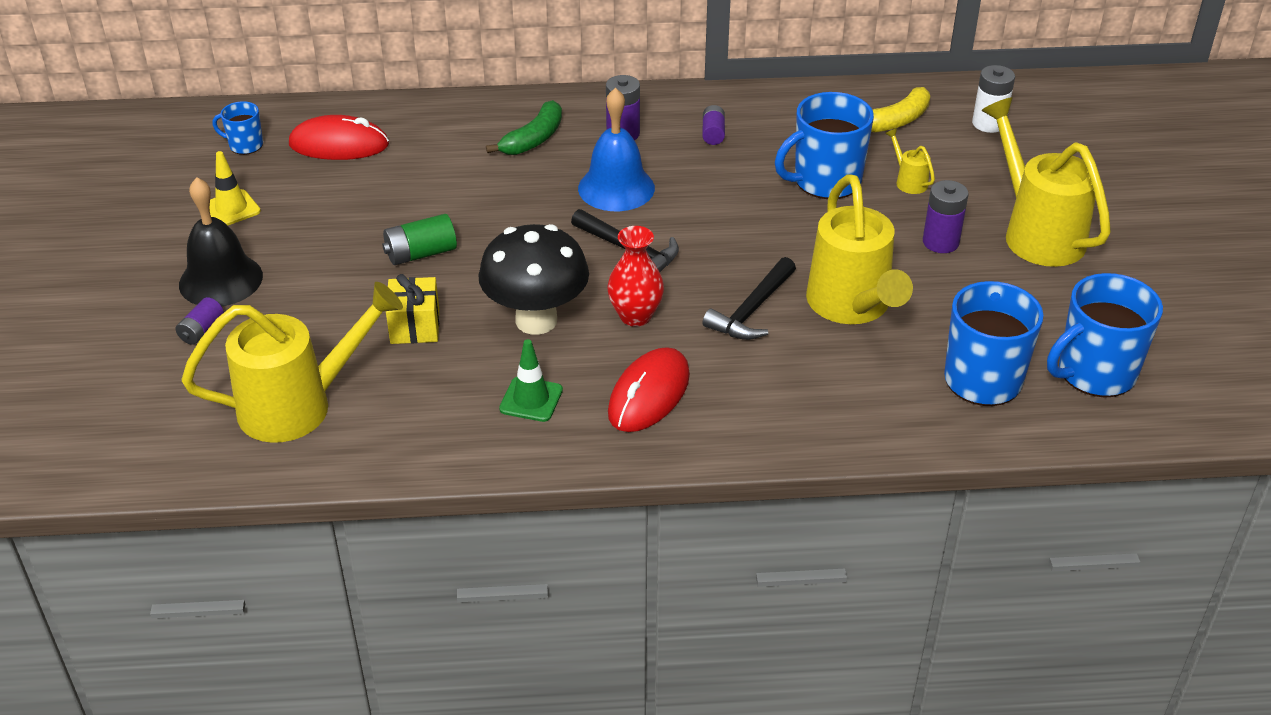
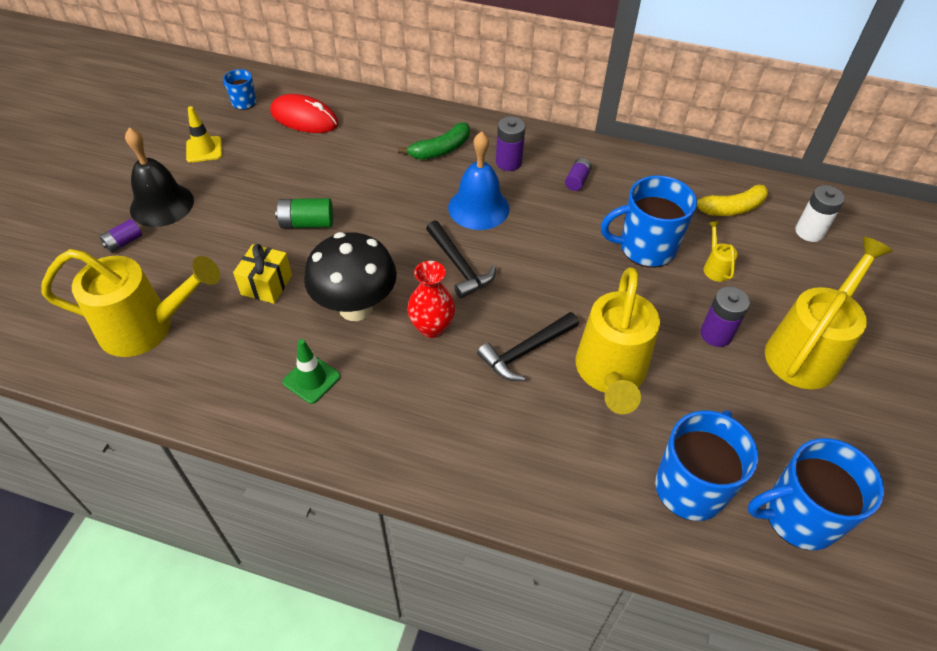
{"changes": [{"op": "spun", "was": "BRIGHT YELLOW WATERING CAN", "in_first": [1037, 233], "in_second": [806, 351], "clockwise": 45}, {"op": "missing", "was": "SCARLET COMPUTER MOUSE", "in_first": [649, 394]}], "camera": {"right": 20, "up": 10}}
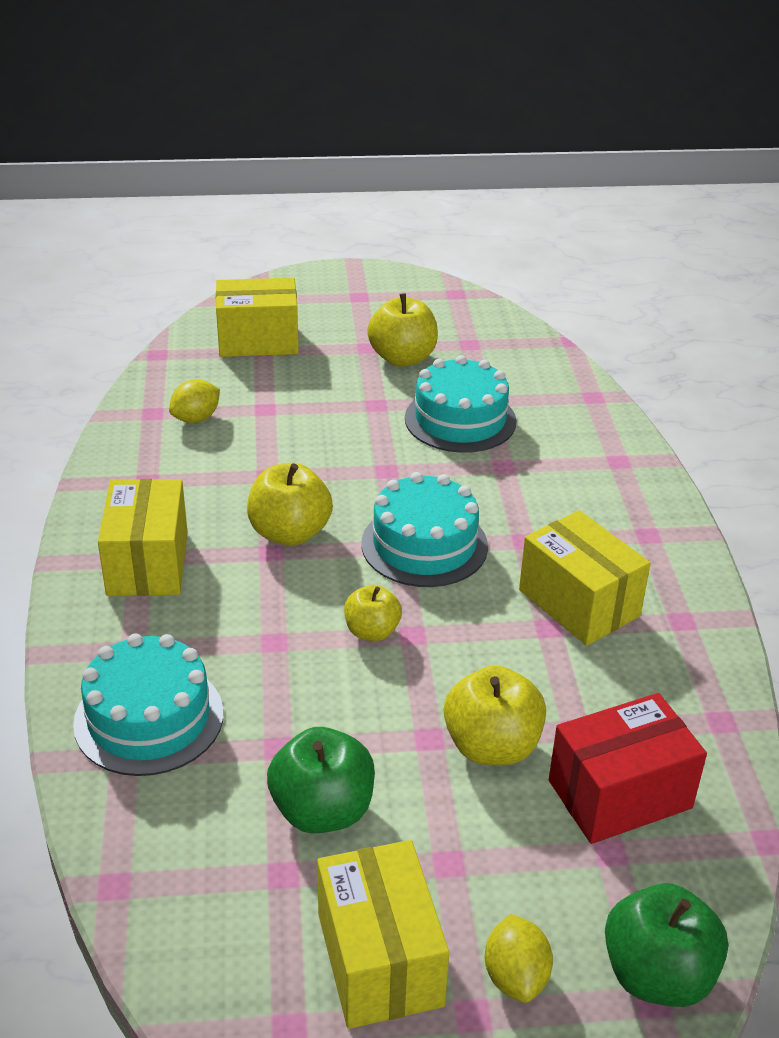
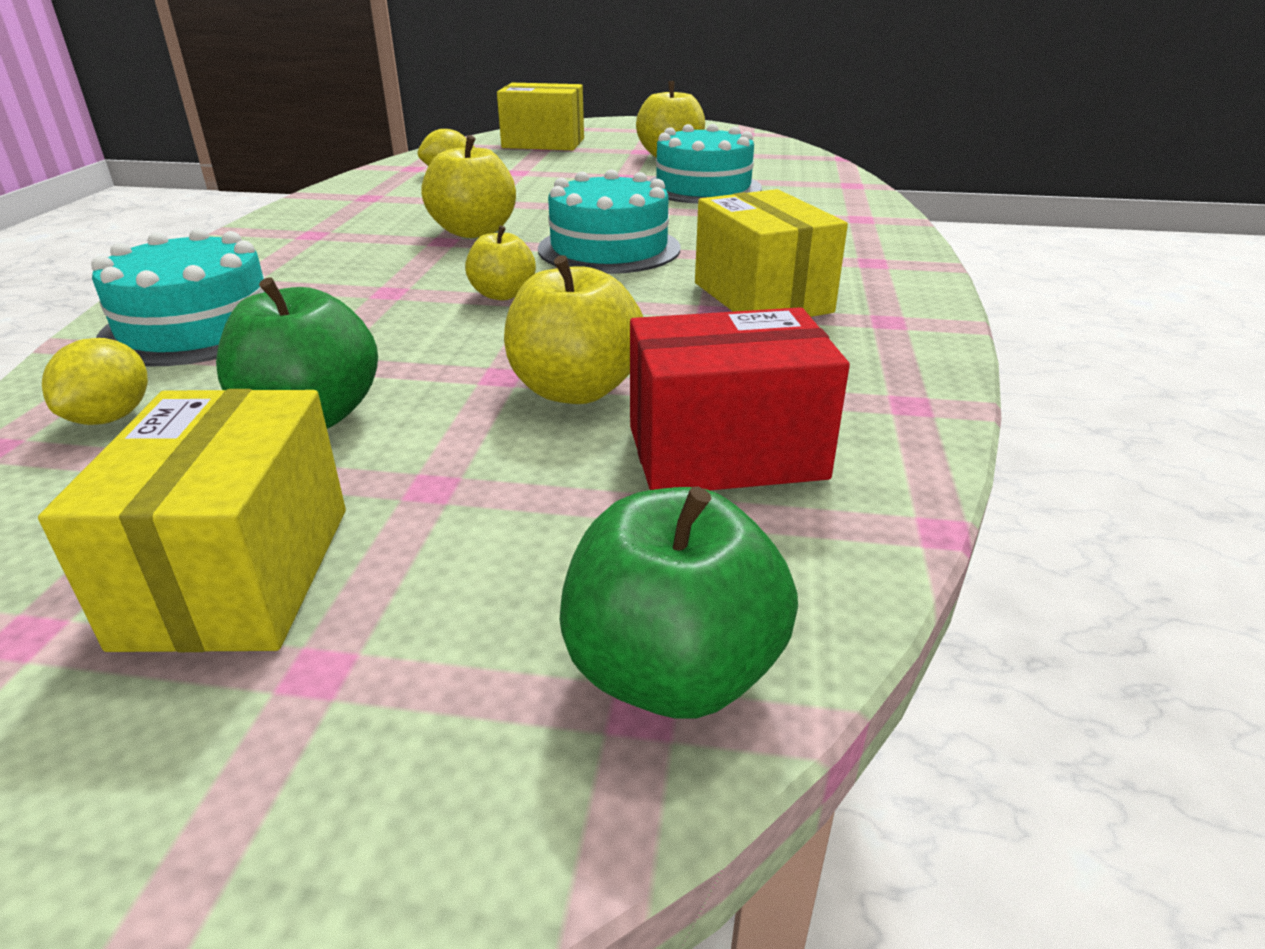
{"changes": [{"op": "missing", "was": "BRIGHT YELLOW BOX", "in_first": [148, 563]}, {"op": "relocated", "was": "BRIGHT YELLOW TOY LEMON", "in_first": [515, 976], "in_second": [111, 417]}], "camera": {"right": 15, "up": -5}}
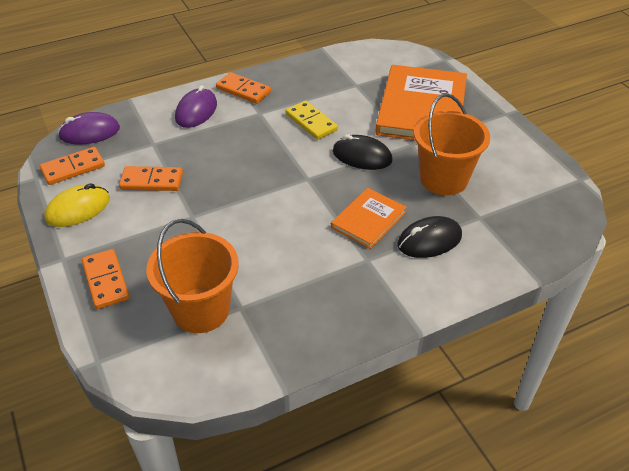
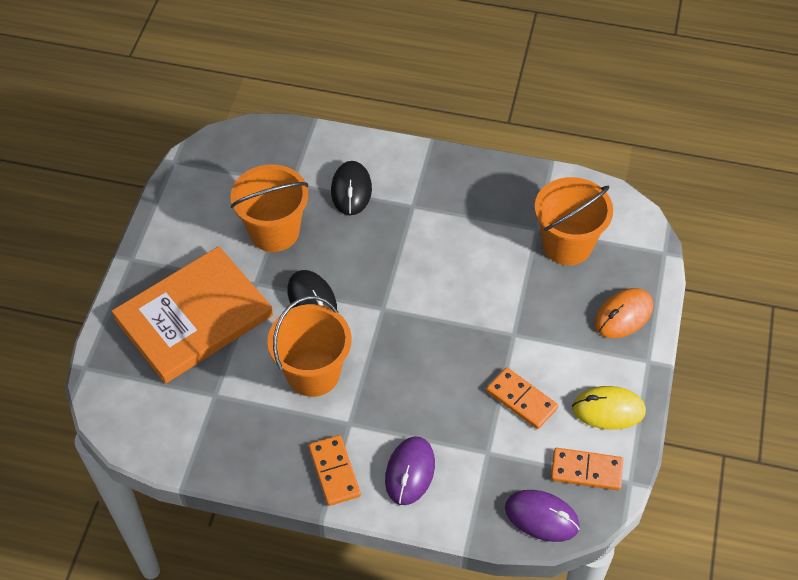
{"changes": [{"op": "spun", "was": "ROYAL PURPLE COMPUTER MOUSE", "in_first": [196, 111], "in_second": [410, 472], "clockwise": -45}, {"op": "exchanged", "was": "BRIGHT YELLOW DOMINO", "now": "ORANGE-COLOURED BUCKET", "in_first": [311, 122], "in_second": [313, 373]}, {"op": "missing", "was": "ORANGE-COLOURED HARDBACK", "in_first": [368, 220]}, {"op": "spun", "was": "EBONY COMPUTER MOUSE", "in_first": [429, 240], "in_second": [351, 190], "clockwise": 75}, {"op": "exchanged", "was": "ORANGE-COLOURED DOMINO", "now": "ORANGE-COLOURED COMPUTER MOUSE", "in_first": [106, 281], "in_second": [623, 315]}], "camera": {"right": -140, "up": 10}}
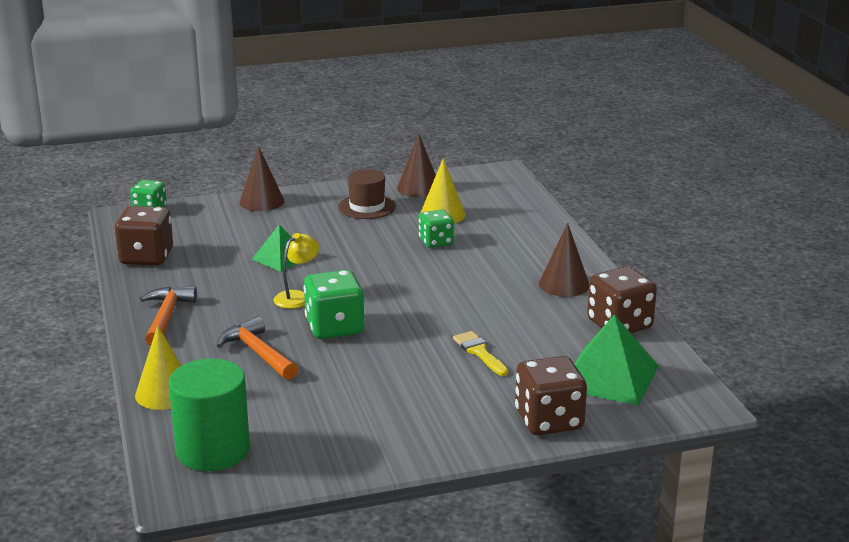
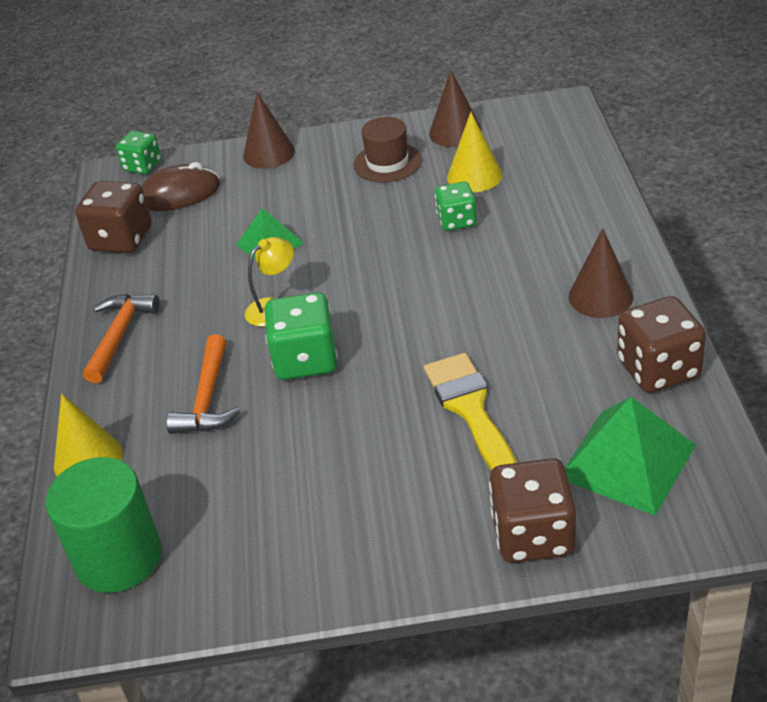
{"changes": [{"op": "spun", "was": "ORANGE-COLOURED CLAW HAMMER", "in_first": [258, 353], "in_second": [207, 398], "clockwise": -150}, {"op": "size", "was": "BRIGHT YELLOW PAINT BRUSH", "in_first": [479, 352], "in_second": [470, 409], "ratio": 1.66}, {"op": "appeared", "now": "DARK BROWN COMPUTER MOUSE", "in_second": [179, 194]}], "camera": {"right": 15, "up": 15}}
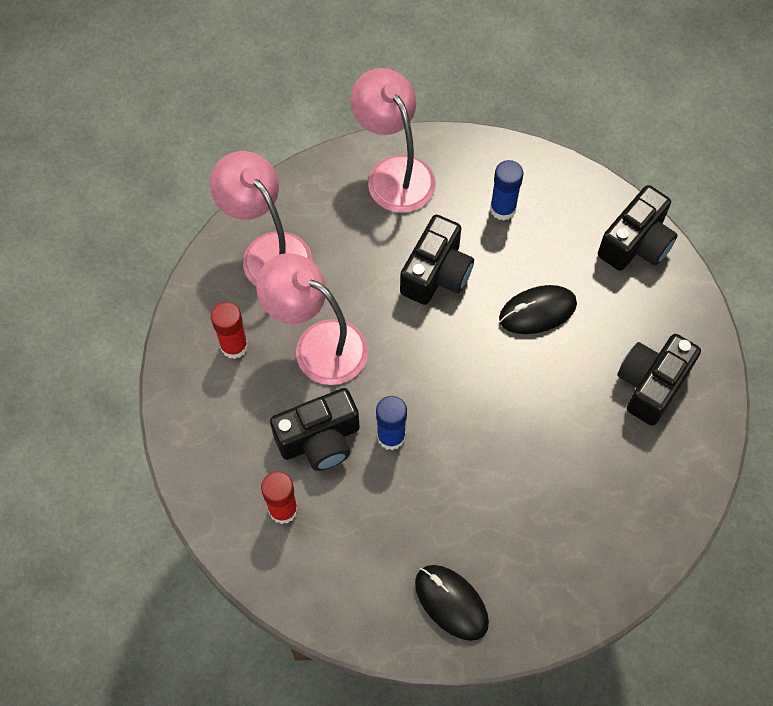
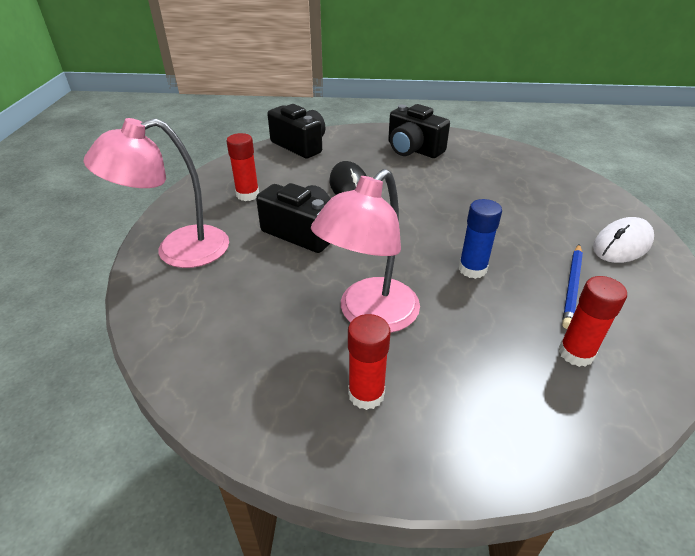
{"changes": [{"op": "missing", "was": "PINK READING LAMP", "in_first": [268, 251]}, {"op": "colour", "was": "COBALT GLUE", "now": "SCARLET GLUE", "in_first": [502, 209], "in_second": [247, 195]}, {"op": "missing", "was": "EBONY CAMERA", "in_first": [319, 439]}, {"op": "colour", "was": "EBONY COMPUTER MOUSE", "now": "WHITE COMPUTER MOUSE", "in_first": [451, 603], "in_second": [622, 244]}, {"op": "appeared", "now": "COBALT LEAD PENCIL", "in_second": [572, 286]}], "camera": {"right": -85, "up": -25}}
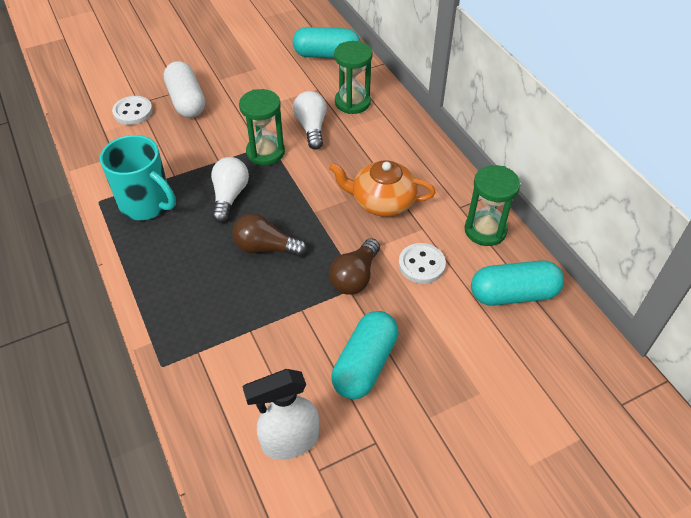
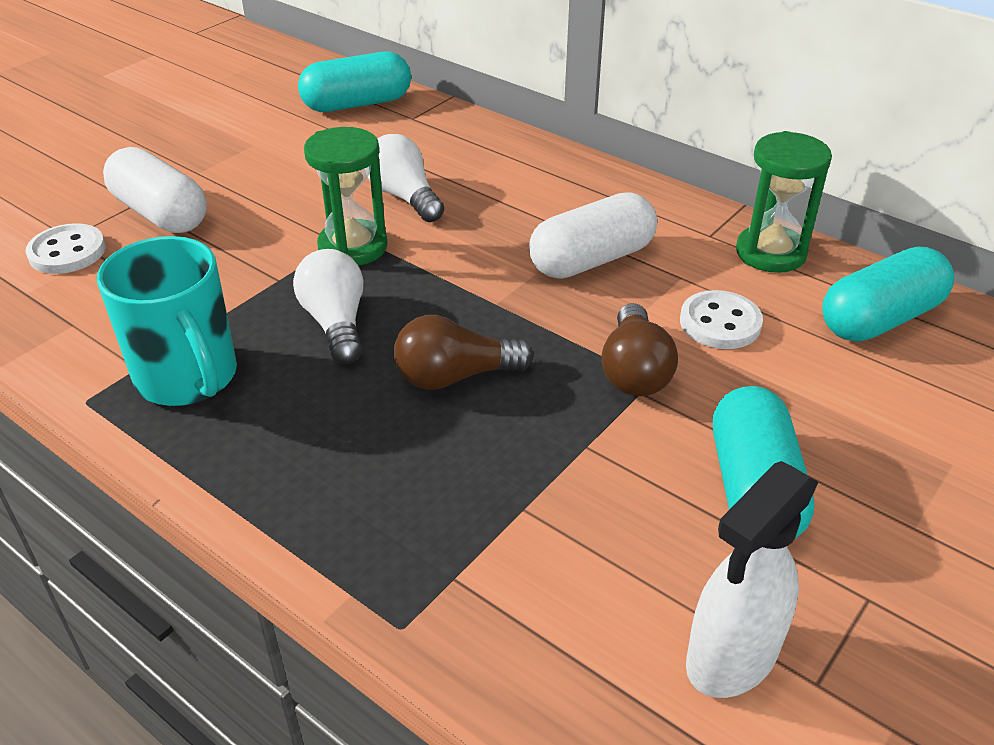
{"changes": [{"op": "missing", "was": "GREEN SAND TIMER", "in_first": [352, 102]}, {"op": "spun", "was": "TEAL COFFEE MUG", "in_first": [147, 204], "in_second": [188, 377], "clockwise": 45}, {"op": "exchanged", "was": "ORANGE-COLOURED CHINA TEAPOT", "now": "WHITE PILL SHAPE", "in_first": [382, 201], "in_second": [592, 260]}], "camera": {"right": -25, "up": -10}}
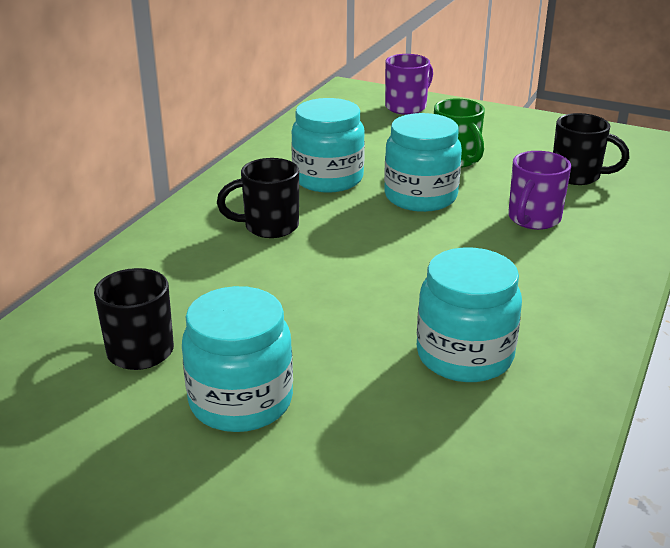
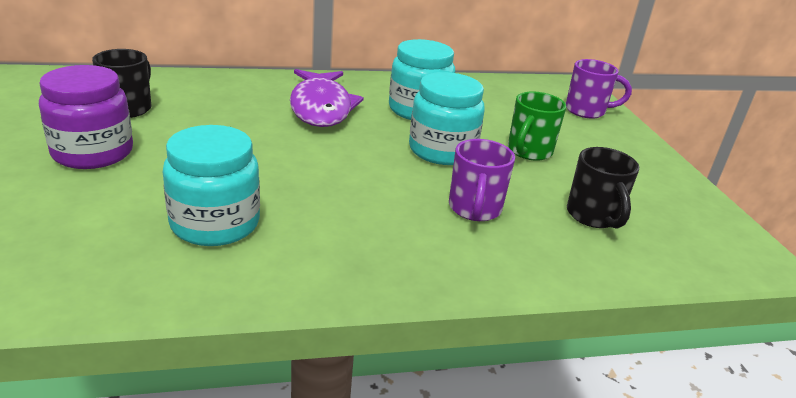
{"changes": [{"op": "spun", "was": "ROYAL PURPLE COFFEE MUG", "in_first": [533, 219], "in_second": [474, 209], "clockwise": -75}, {"op": "exchanged", "was": "EBONY COFFEE MUG", "now": "ROYAL PURPLE FISH FIGURE", "in_first": [269, 227], "in_second": [321, 107]}, {"op": "colour", "was": "TEAL JAR", "now": "ROYAL PURPLE JAR", "in_first": [241, 401], "in_second": [93, 153]}], "camera": {"right": 50, "up": 0}}
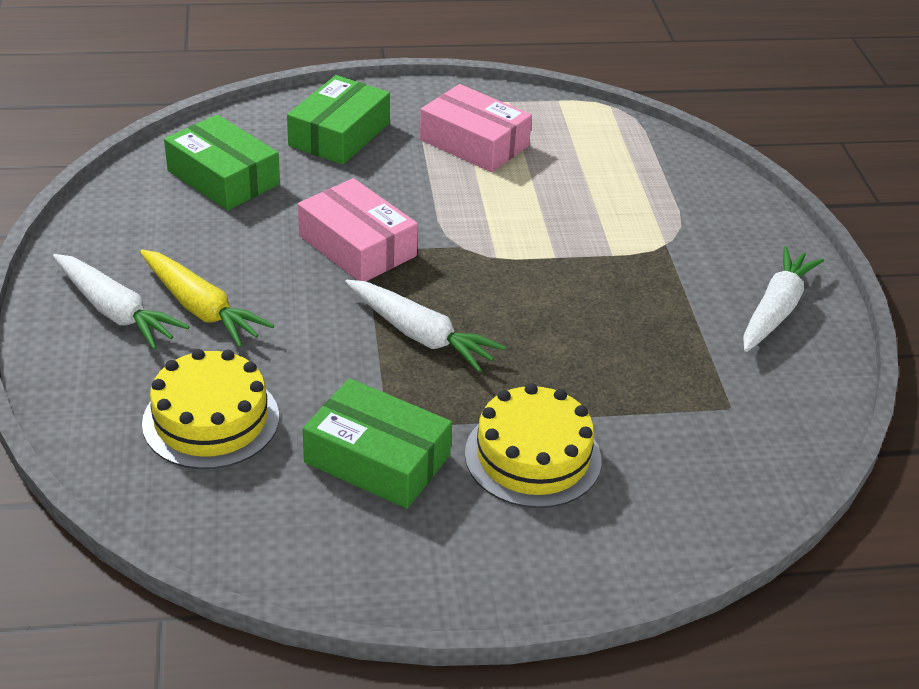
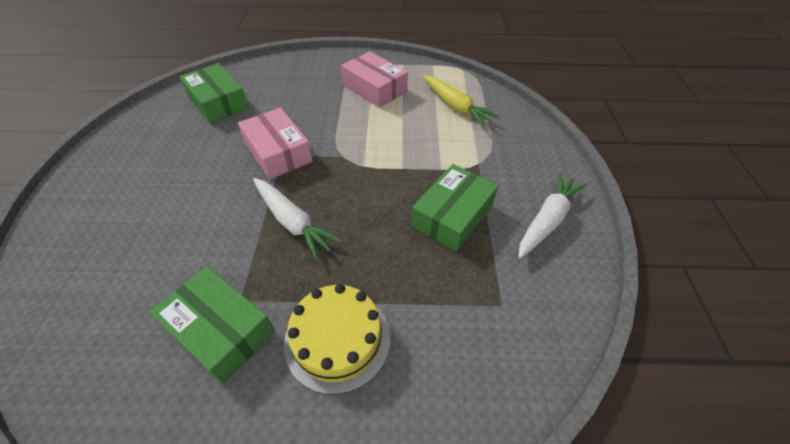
{"changes": [{"op": "relocated", "was": "GREEN BOX", "in_first": [339, 134], "in_second": [452, 215]}, {"op": "relocated", "was": "BRIGHT YELLOW CARROT", "in_first": [201, 308], "in_second": [455, 107]}, {"op": "missing", "was": "WHITE CARROT", "in_first": [116, 311]}, {"op": "missing", "was": "BRIGHT YELLOW CAKE", "in_first": [211, 420]}], "camera": {"right": 10, "up": 10}}
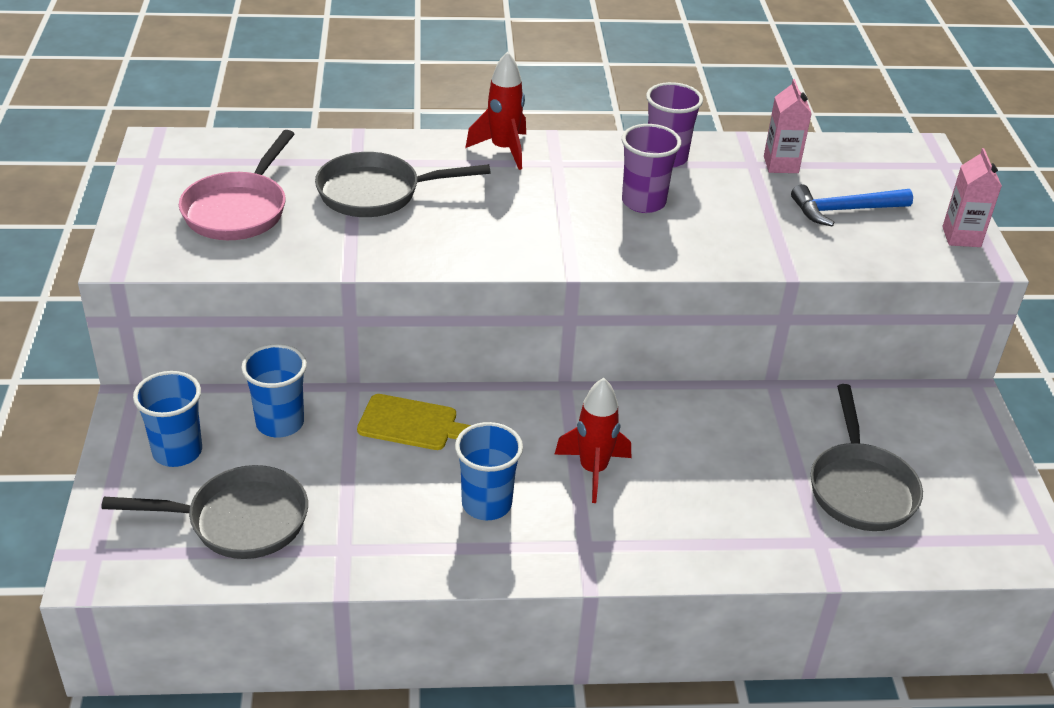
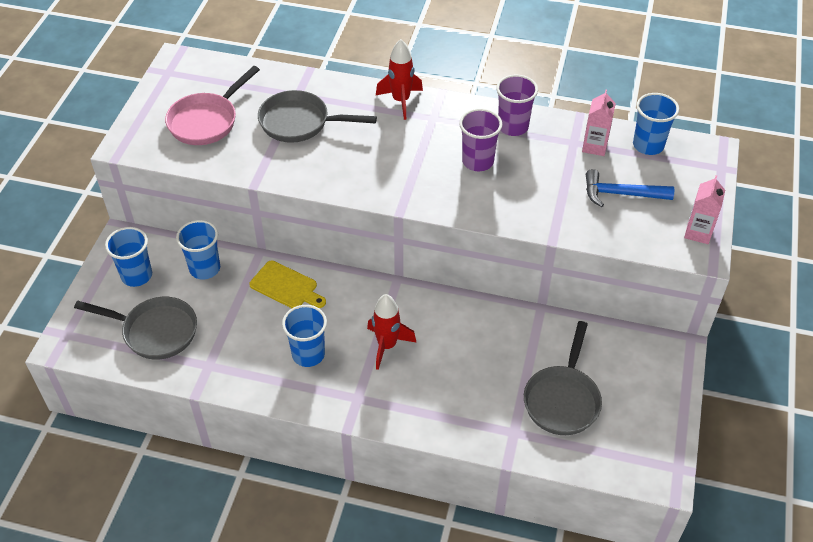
{"changes": [{"op": "appeared", "now": "COBALT CUP", "in_second": [648, 145]}], "camera": {"right": 20, "up": 10}}
